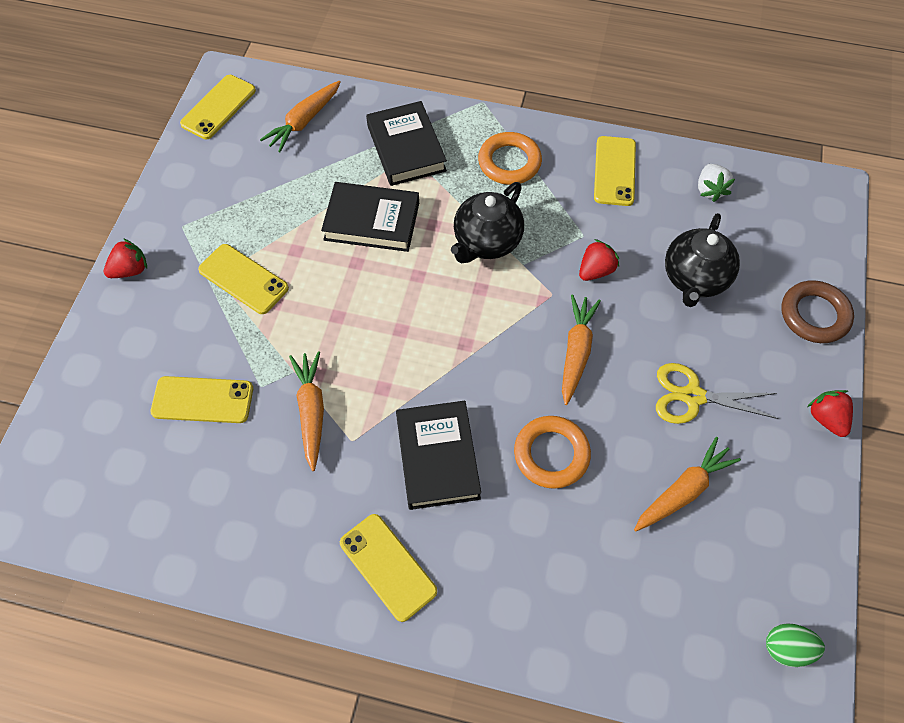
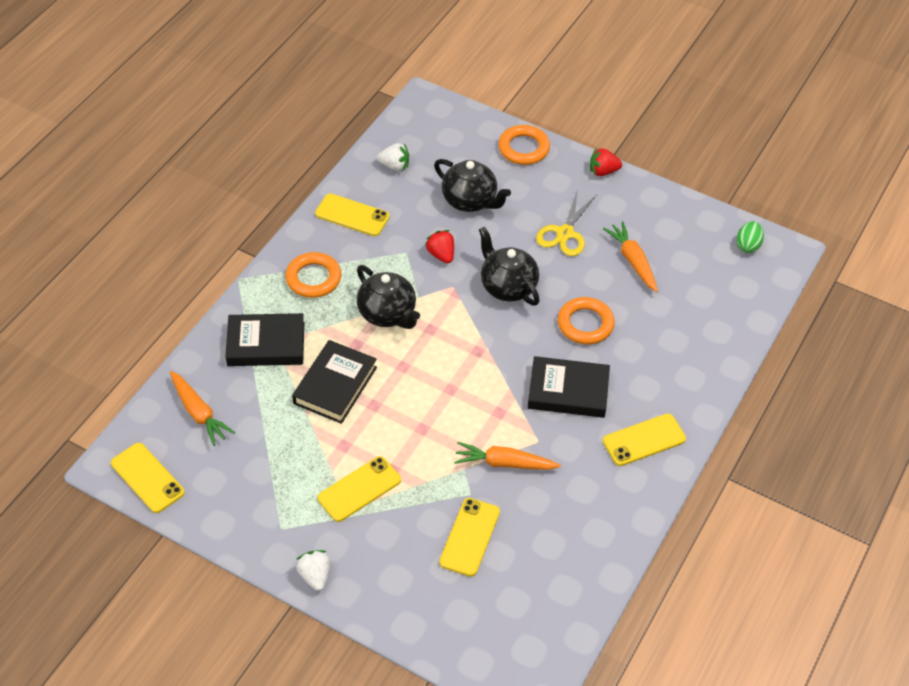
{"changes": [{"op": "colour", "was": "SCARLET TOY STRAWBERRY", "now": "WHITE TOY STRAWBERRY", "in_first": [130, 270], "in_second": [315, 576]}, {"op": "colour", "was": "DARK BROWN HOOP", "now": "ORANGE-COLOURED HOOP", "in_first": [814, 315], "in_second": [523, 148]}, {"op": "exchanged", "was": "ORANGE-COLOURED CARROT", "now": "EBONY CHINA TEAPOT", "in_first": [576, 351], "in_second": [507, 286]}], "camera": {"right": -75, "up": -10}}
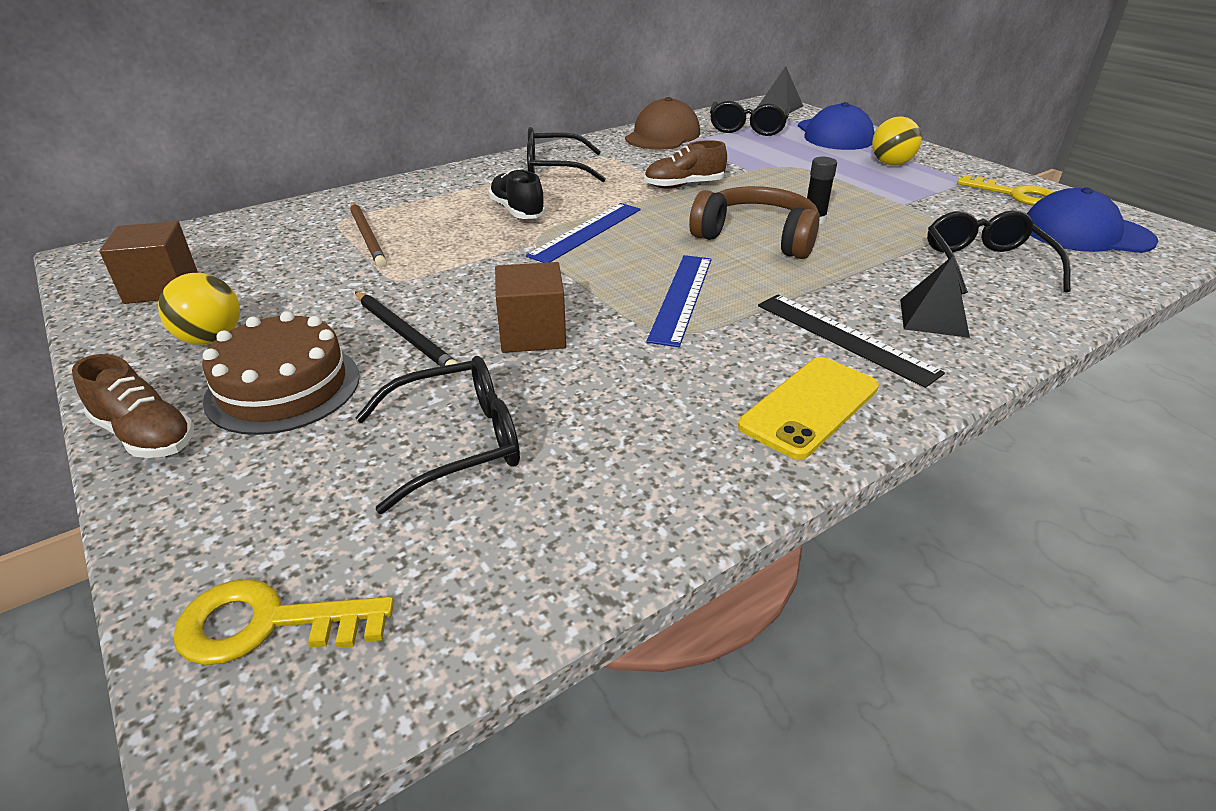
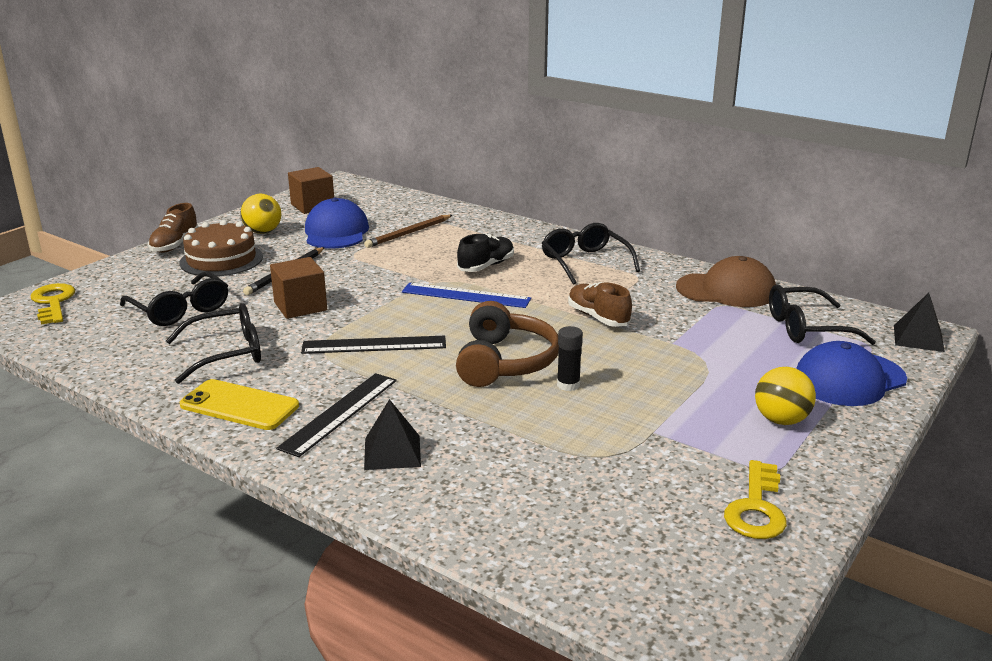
{"changes": [{"op": "relocated", "was": "COBALT PEAKED CAP", "in_first": [1086, 233], "in_second": [336, 232]}, {"op": "relocated", "was": "EBONY SPECTACLES", "in_first": [985, 264], "in_second": [226, 353]}, {"op": "colour", "was": "COBALT STRAIGHTEDGE", "now": "EBONY STRAIGHTEDGE", "in_first": [681, 297], "in_second": [374, 345]}], "camera": {"right": 70, "up": -10}}
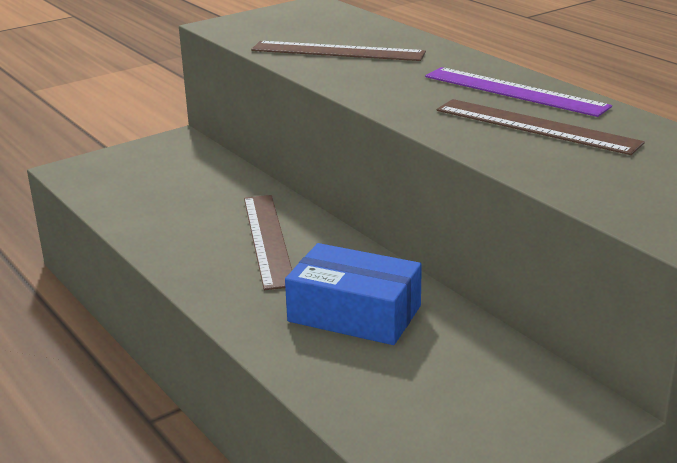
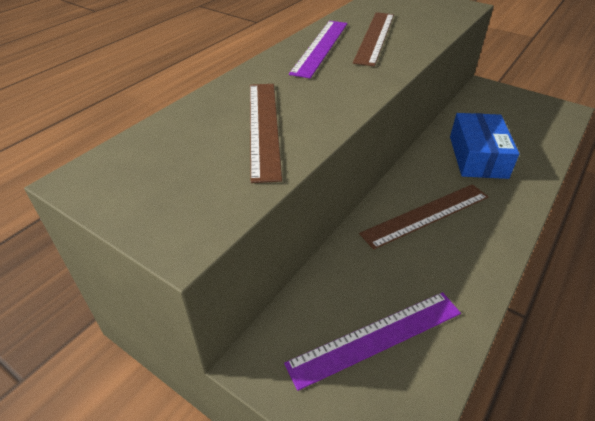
{"changes": [{"op": "appeared", "now": "ROYAL PURPLE STRAIGHTEDGE", "in_second": [376, 337]}], "camera": {"right": -110, "up": 15}}
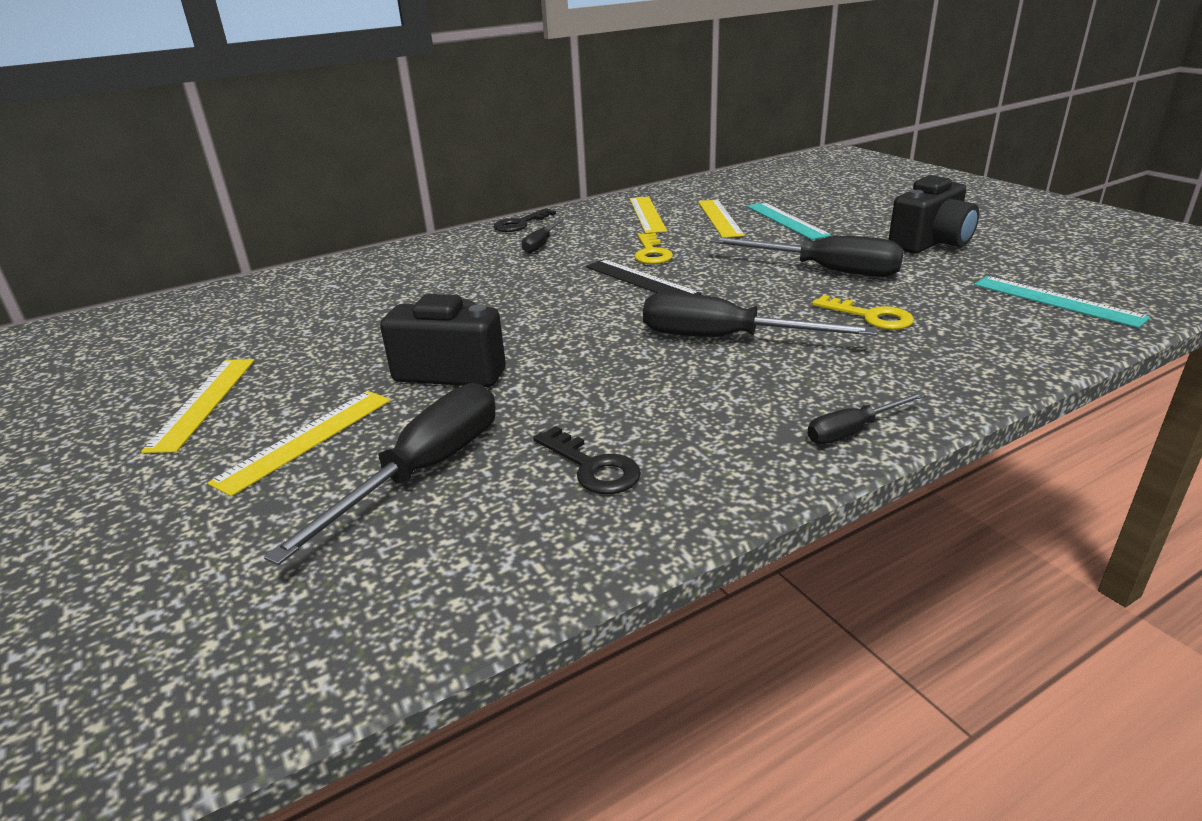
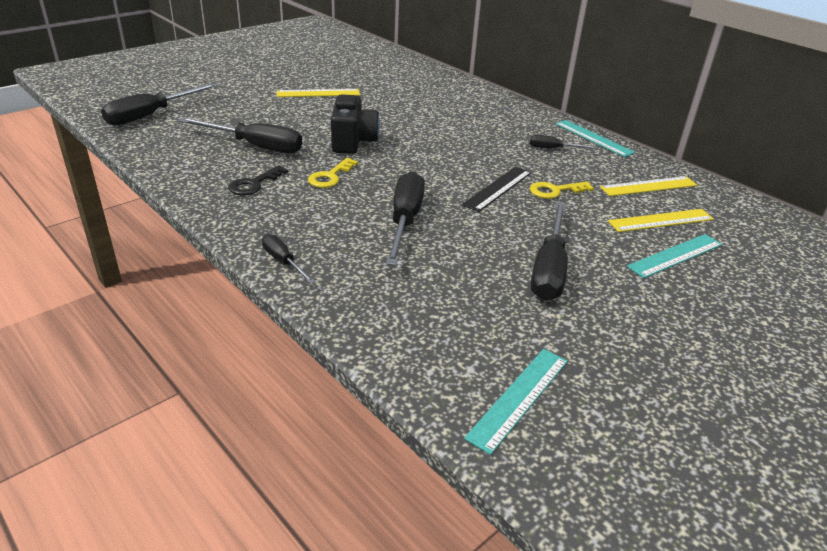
{"changes": [{"op": "missing", "was": "EBONY CAMERA", "in_first": [930, 243]}, {"op": "exchanged", "was": "EBONY LATCHKEY", "now": "TEAL STRAIGHTEDGE", "in_first": [520, 224], "in_second": [593, 138]}, {"op": "relocated", "was": "BRIGHT YELLOW LATCHKEY", "in_first": [870, 316], "in_second": [330, 176]}, {"op": "missing", "was": "BRIGHT YELLOW STRAIGHTEDGE", "in_first": [306, 439]}, {"op": "appeared", "now": "EBONY SCREWDRIVER", "in_second": [151, 115]}], "camera": {"right": 75, "up": 5}}
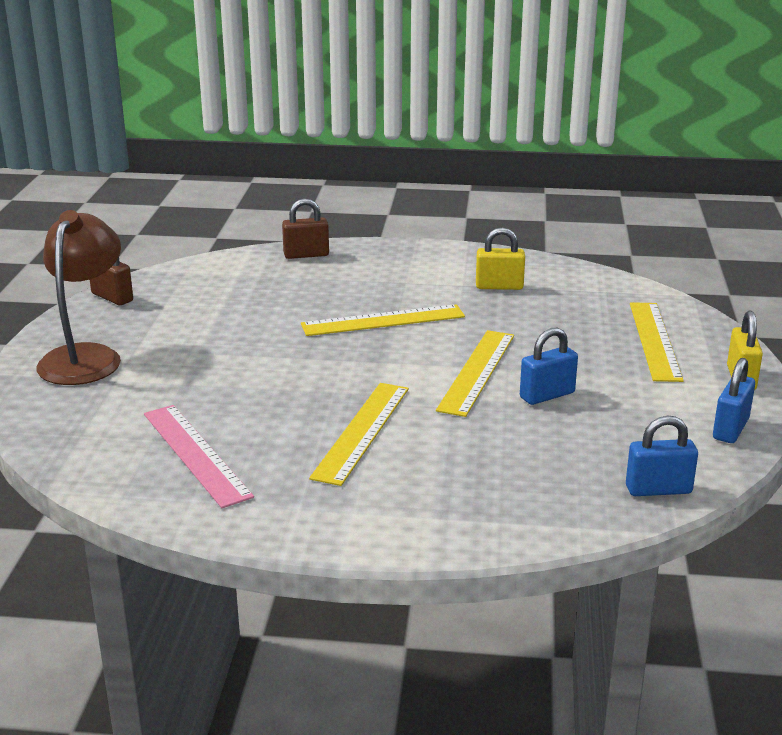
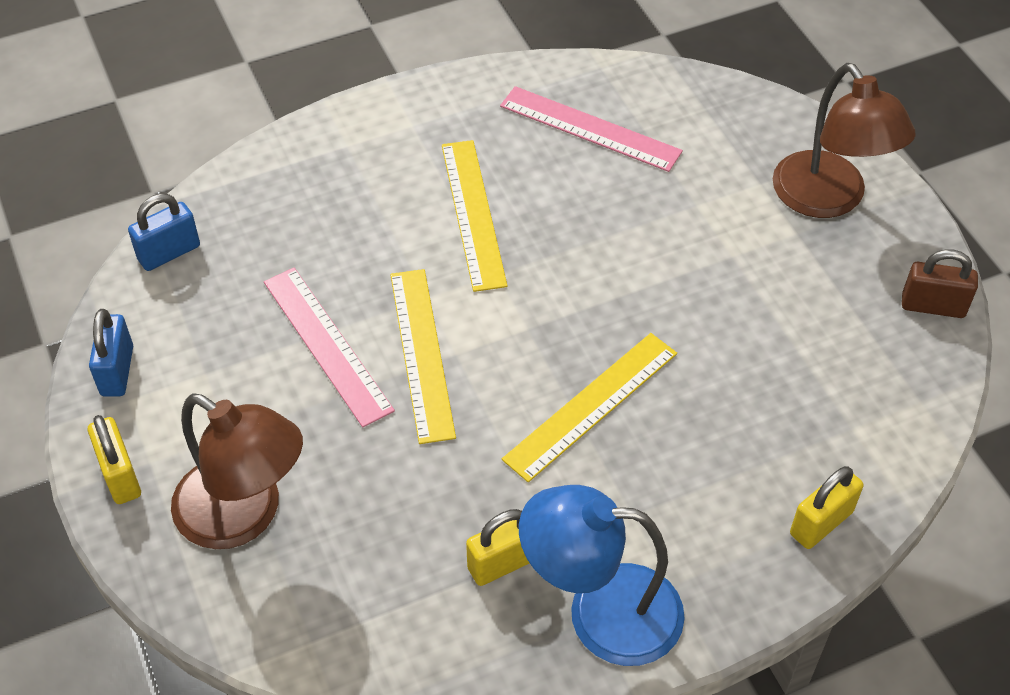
{"changes": [{"op": "colour", "was": "DARK BROWN SMALL LOCK", "now": "BRIGHT YELLOW SMALL LOCK", "in_first": [306, 255], "in_second": [821, 523]}, {"op": "exchanged", "was": "BRIGHT YELLOW STRAIGHTEDGE", "now": "DARK BROWN READING LAMP", "in_first": [654, 340], "in_second": [244, 515]}, {"op": "exchanged", "was": "COBALT SMALL LOCK", "now": "PINK STRAIGHTEDGE", "in_first": [547, 395], "in_second": [327, 345]}, {"op": "appeared", "now": "COBALT READING LAMP", "in_second": [601, 612]}], "camera": {"right": 150, "up": 25}}
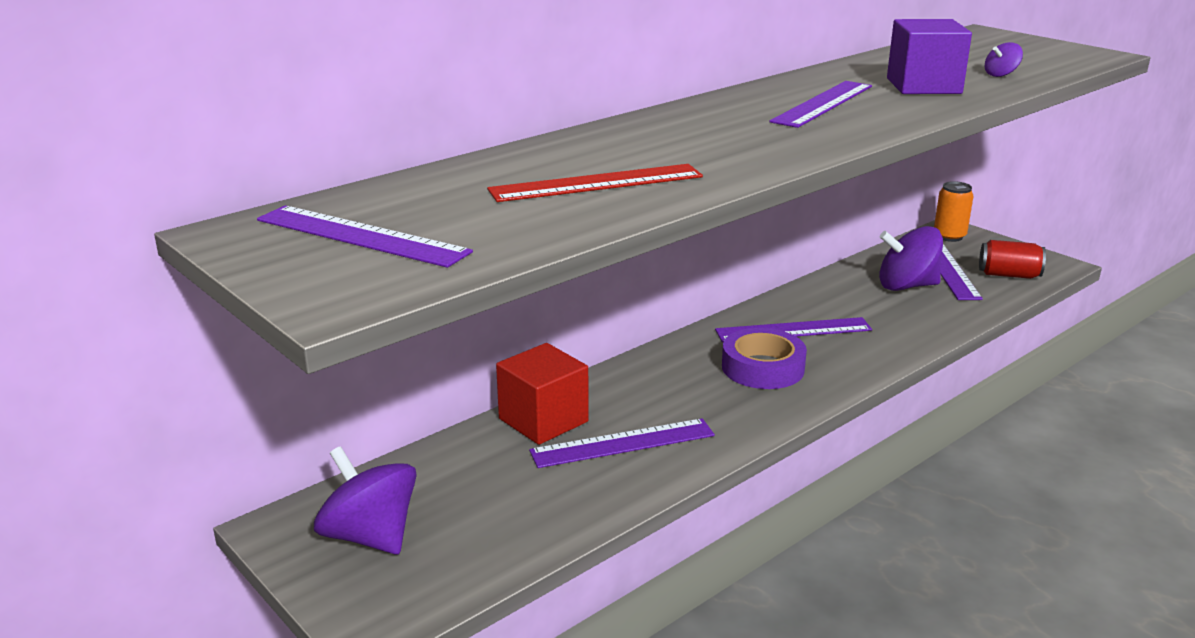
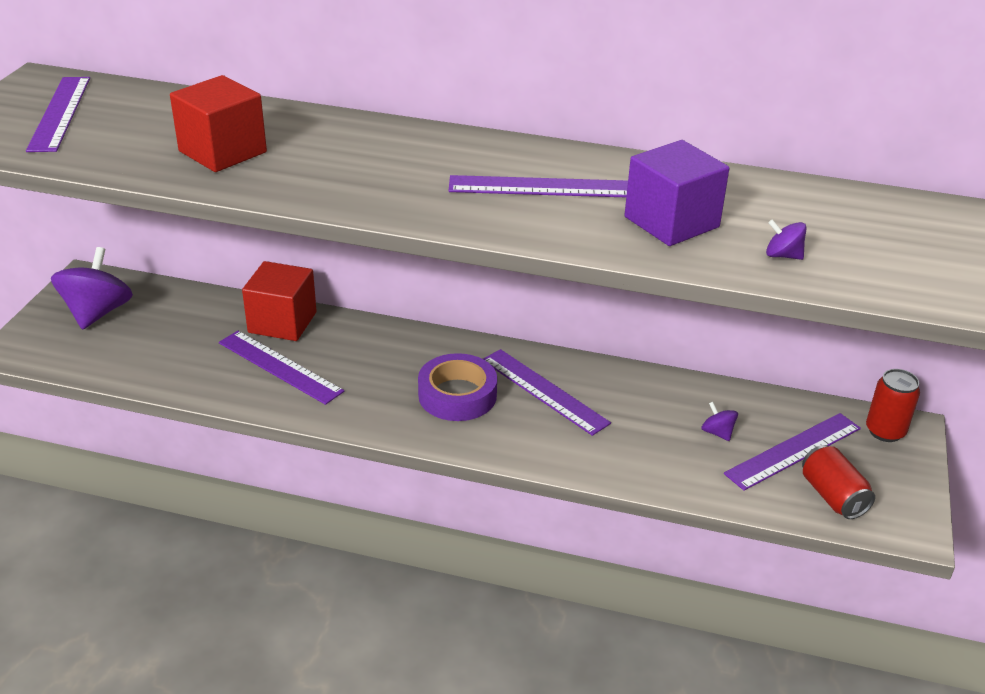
{"changes": [{"op": "exchanged", "was": "SCARLET STRAIGHTEDGE", "now": "SCARLET CUBE", "in_first": [596, 183], "in_second": [222, 152]}, {"op": "colour", "was": "ORANGE-COLOURED CAN", "now": "SCARLET CAN", "in_first": [949, 236], "in_second": [885, 431]}, {"op": "size", "was": "ROYAL PURPLE TOY TOP", "in_first": [906, 286], "in_second": [717, 433], "ratio": 0.45}], "camera": {"right": 55, "up": 10}}
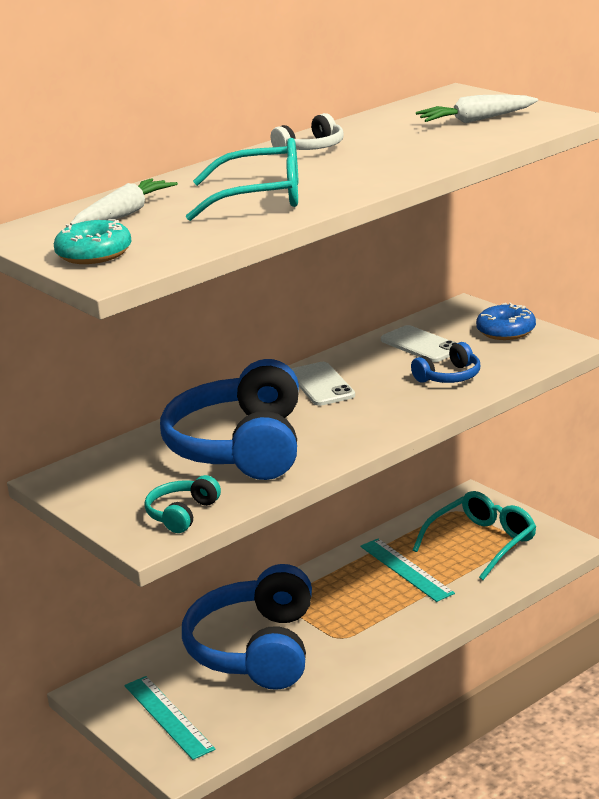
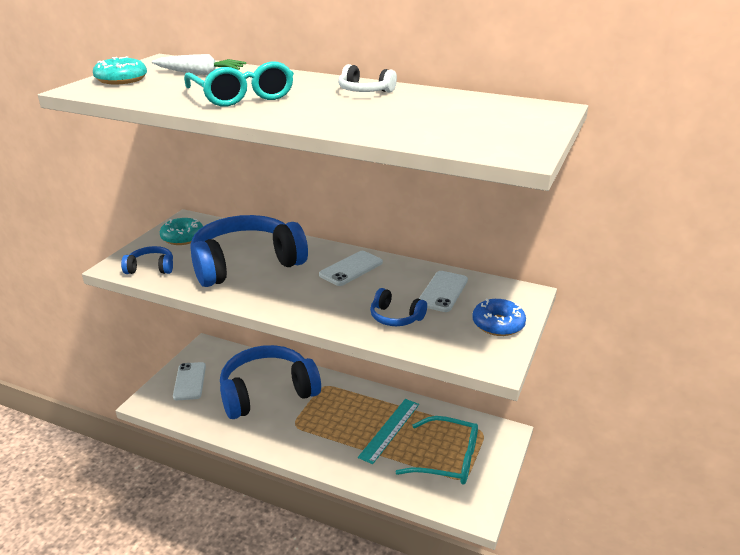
{"changes": [{"op": "missing", "was": "WHITE CARROT", "in_first": [476, 120]}, {"op": "colour", "was": "TEAL OVER-EAR HEADPHONES", "now": "COBALT OVER-EAR HEADPHONES", "in_first": [182, 514], "in_second": [151, 268]}, {"op": "exchanged", "was": "TEAL STRAIGHTEDGE", "now": "WHITE MOBILE PHONE", "in_first": [168, 717], "in_second": [189, 381]}, {"op": "appeared", "now": "TEAL DOUGHNUT", "in_second": [182, 237]}], "camera": {"right": 60, "up": 5}}
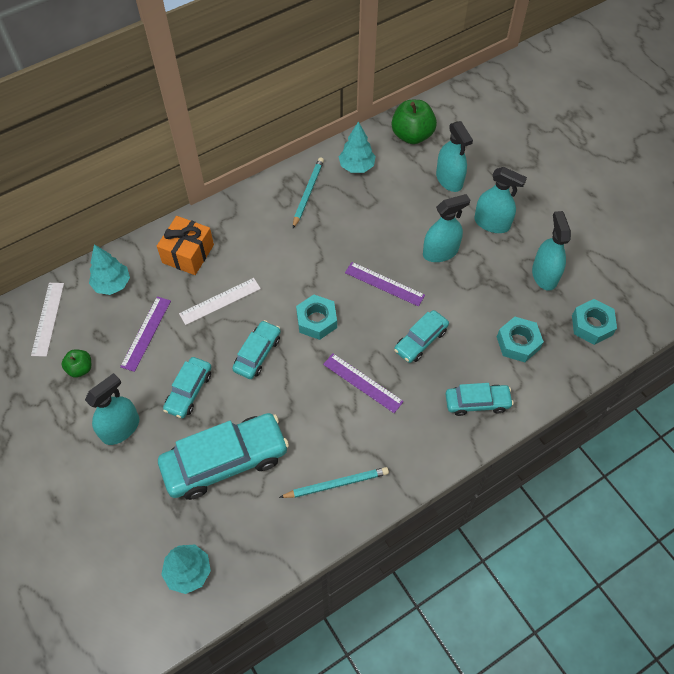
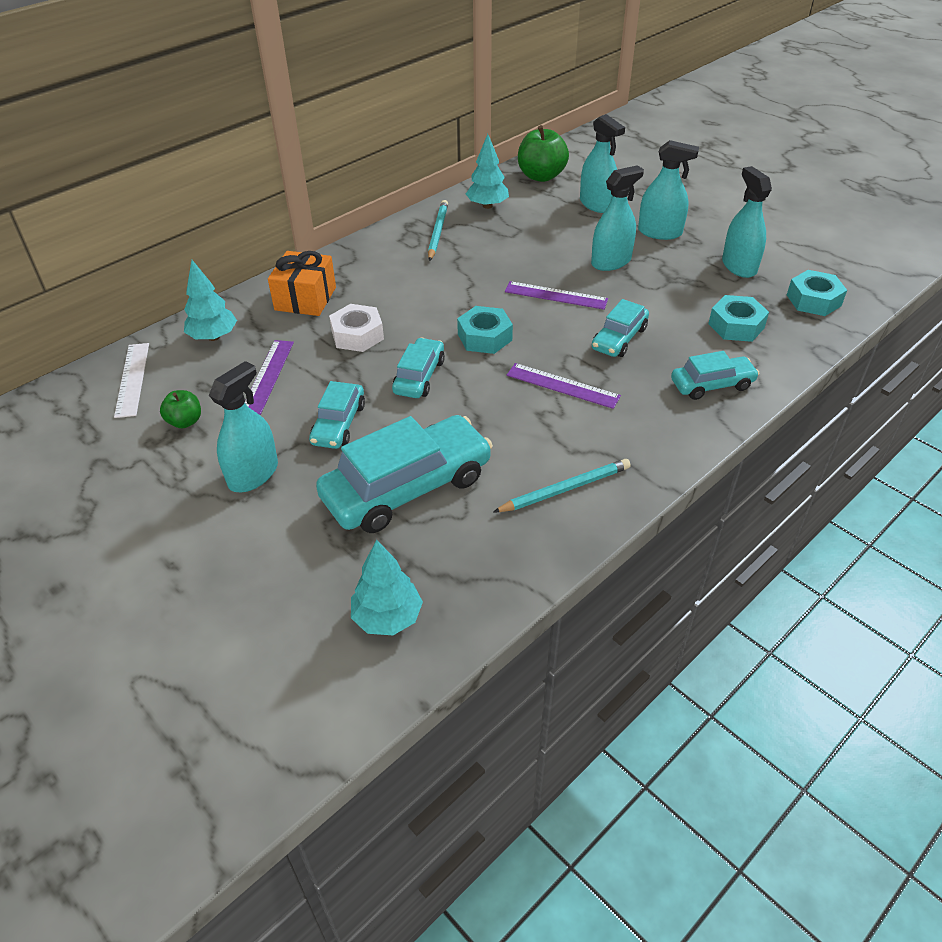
{"changes": [{"op": "exchanged", "was": "WHITE STRAIGHTEDGE", "now": "WHITE HEX NUT", "in_first": [220, 301], "in_second": [357, 335]}], "camera": {"right": -10, "up": -15}}
